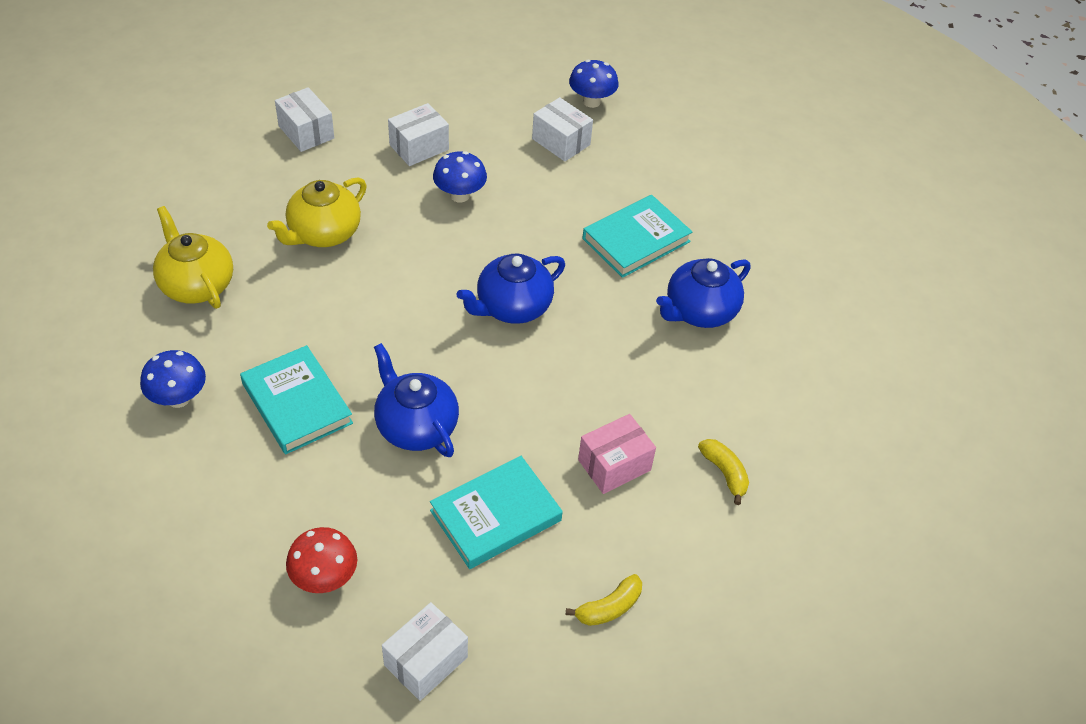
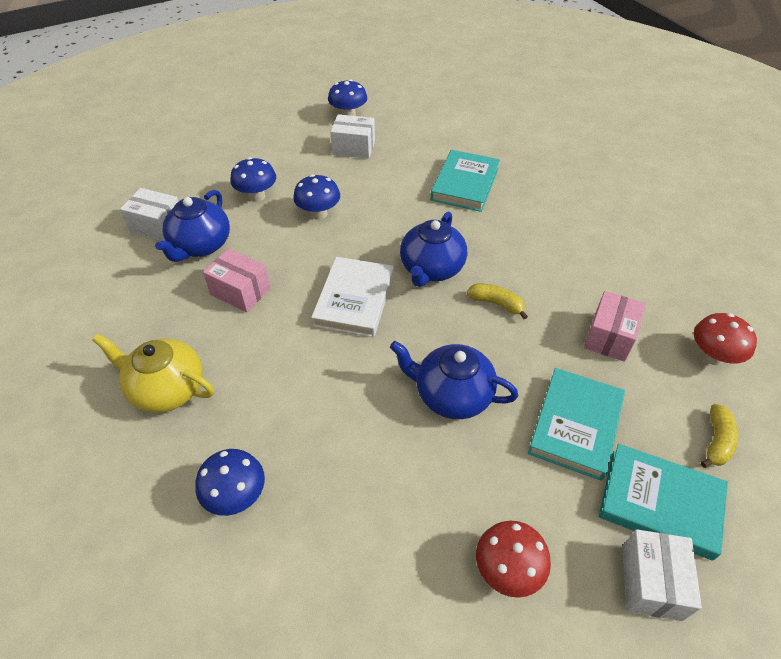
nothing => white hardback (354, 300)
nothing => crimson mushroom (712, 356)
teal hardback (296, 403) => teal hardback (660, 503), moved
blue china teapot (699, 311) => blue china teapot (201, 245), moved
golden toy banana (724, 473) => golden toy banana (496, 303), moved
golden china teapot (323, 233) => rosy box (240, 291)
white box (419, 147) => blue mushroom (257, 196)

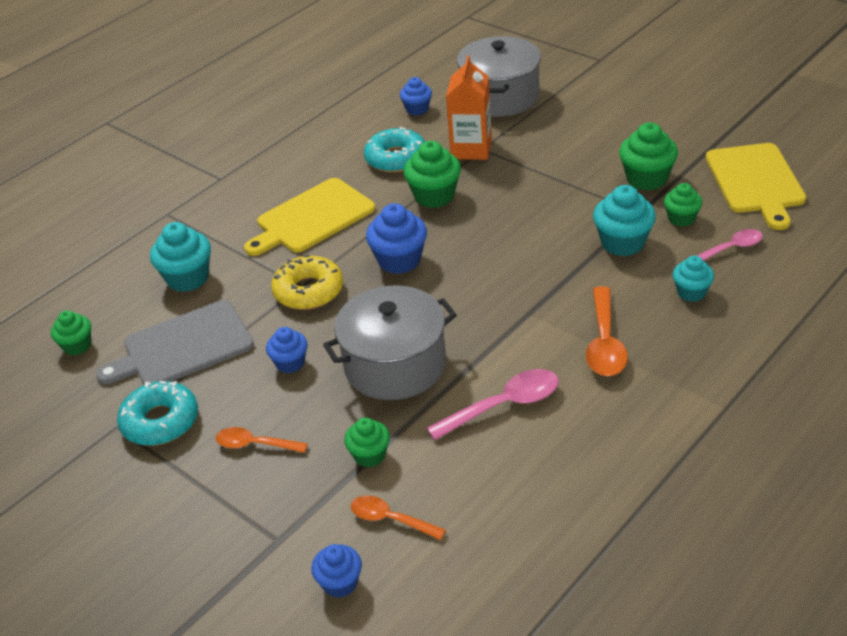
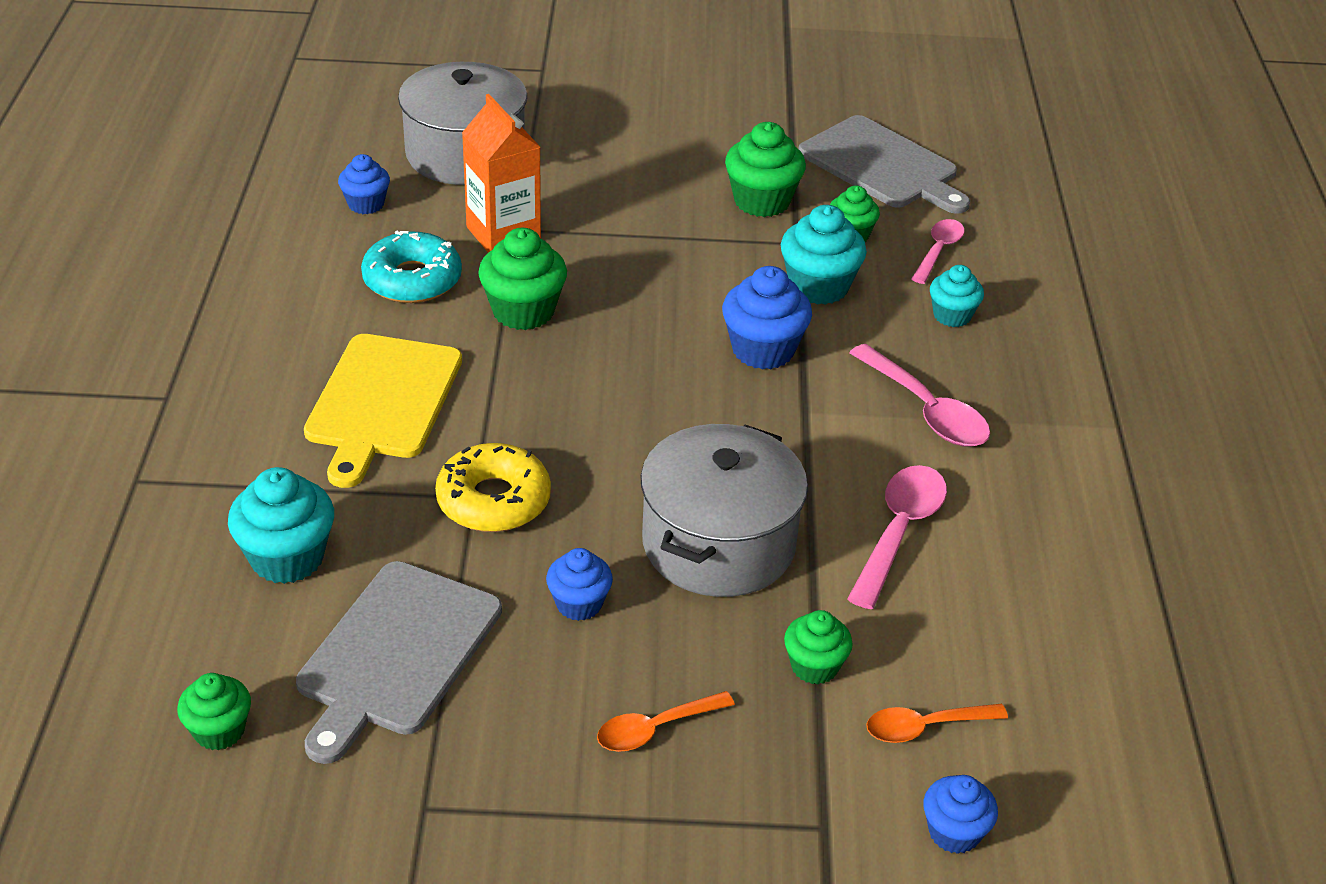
teal doughnut (160, 421) => nothing
blue muffin (399, 260) => blue muffin (763, 350), moved
orange-coloured teaspoon (604, 343) => rosy teaspoon (926, 410)
golden bread board (755, 182) => ash-grey bread board (882, 166)

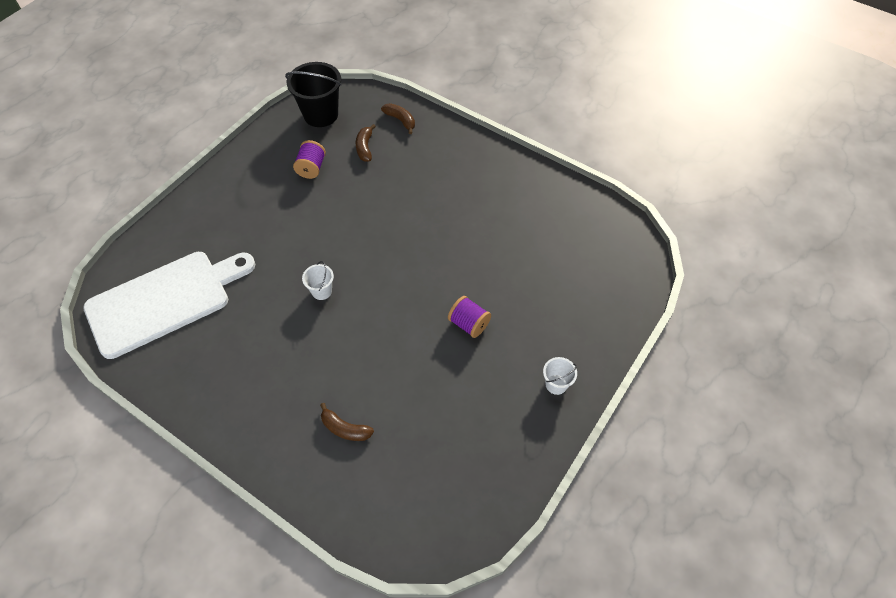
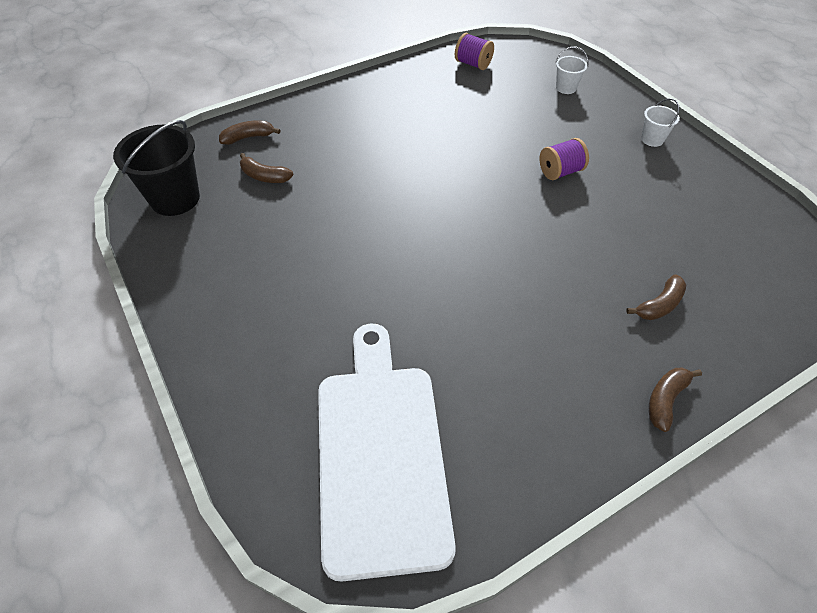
nothing => brown toy banana (665, 400)
royal purple bobbin (311, 168) => royal purple bobbin (473, 64), moved
white sand bucket (321, 291) => white sand bucket (566, 88), moved

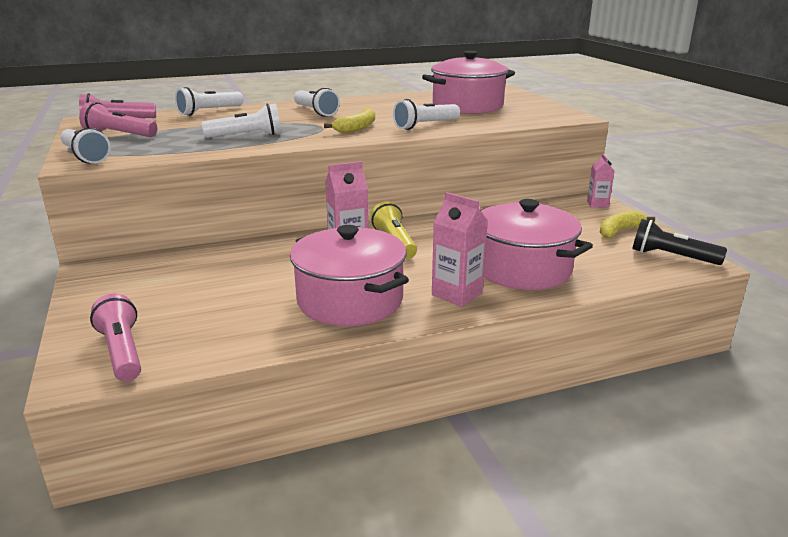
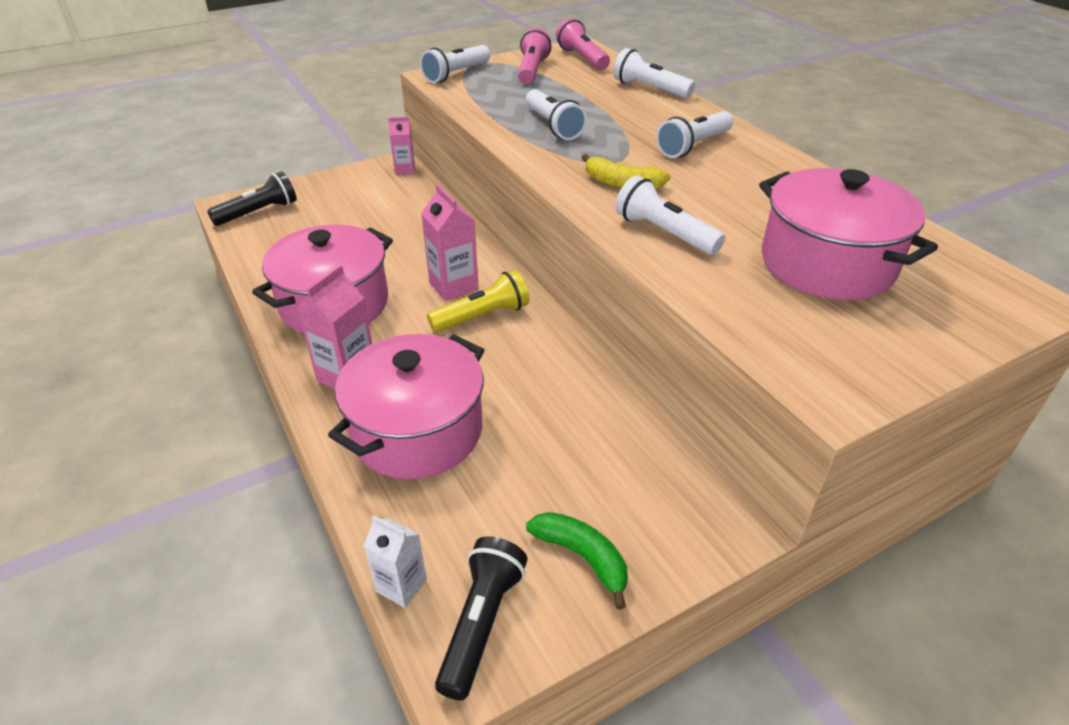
nothing => white carton (401, 585)
rosy carton (597, 204) => rosy carton (405, 169), moved
rosy torch (122, 352) => ebony torch (258, 212)
golden toy banana (619, 231) => leaf-green toy banana (582, 557)

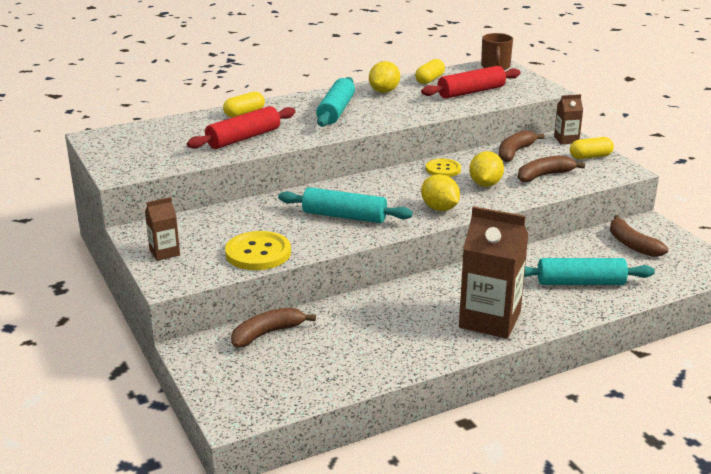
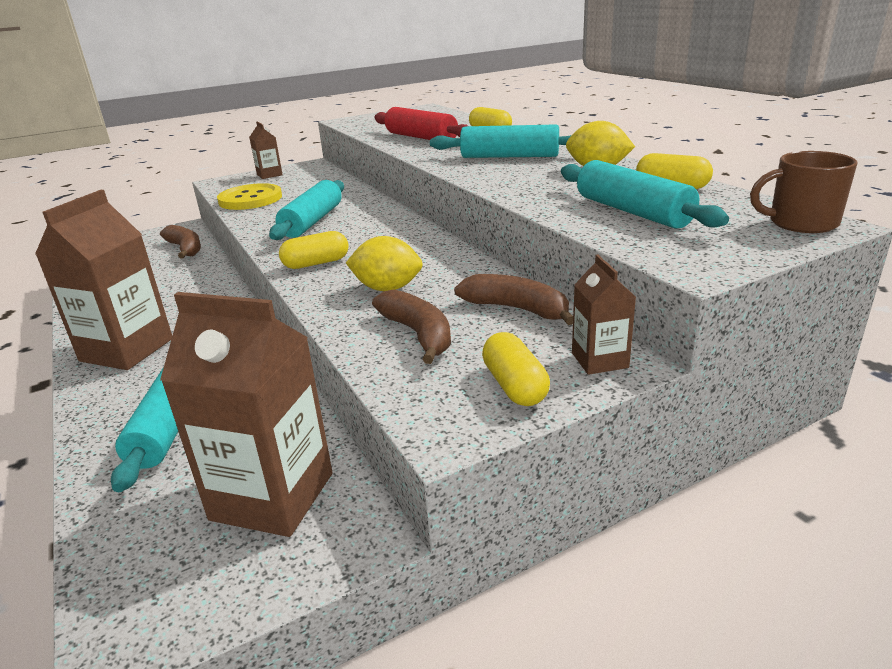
golden button (443, 169) => nothing
golden toy lemon (439, 208) => golden pill shape (316, 263)
brown toy banana (632, 244) => brown carton (272, 496)
crimson rolling pin (471, 92) => teal rolling pin (632, 211)

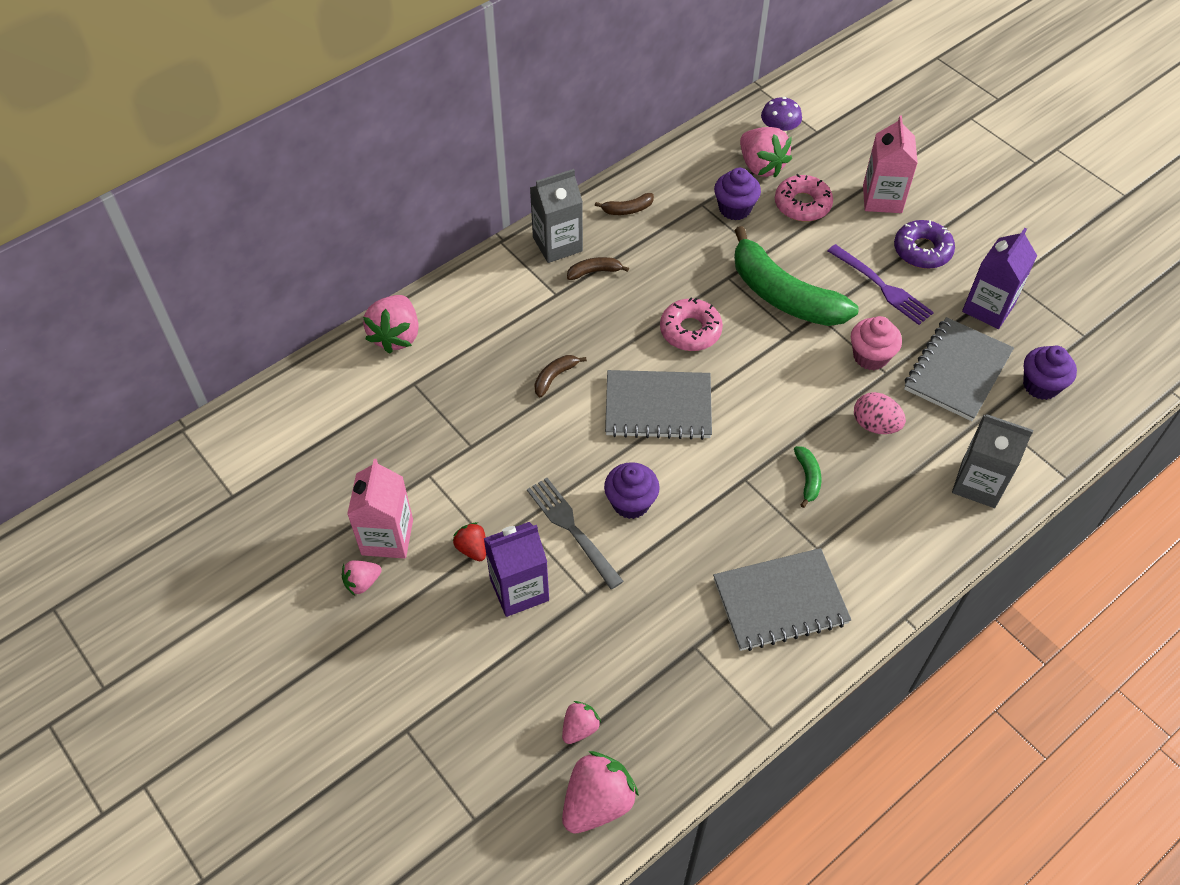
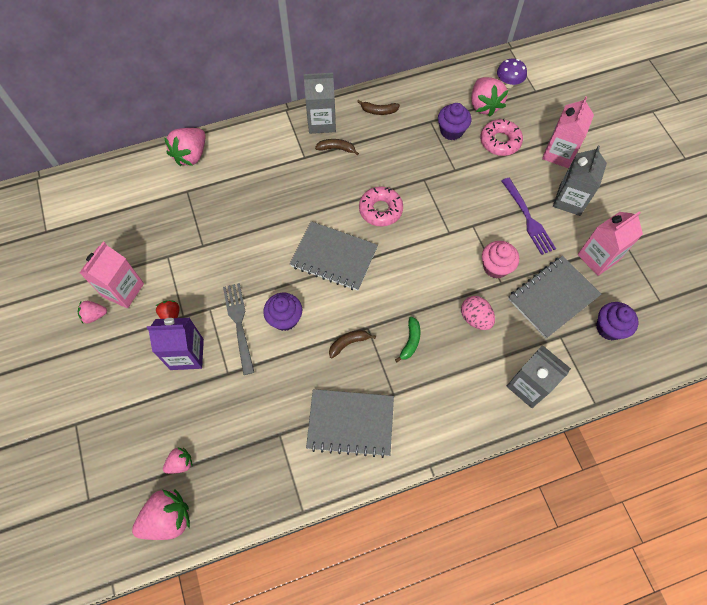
leaf-green toy banana (783, 295) => nothing
brown toy banana (555, 377) => brown toy banana (348, 343), moved
royal purple doughnut (922, 250) => ash-grey carton (569, 200)
royal purple carton (988, 308) => rosy carton (598, 257)

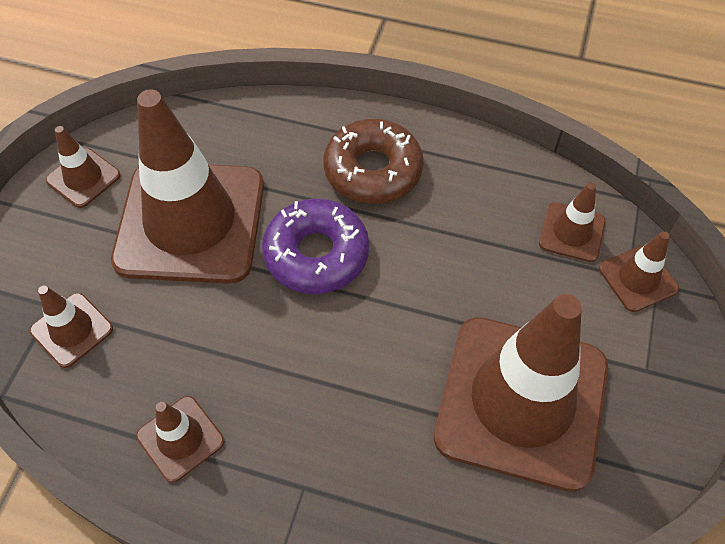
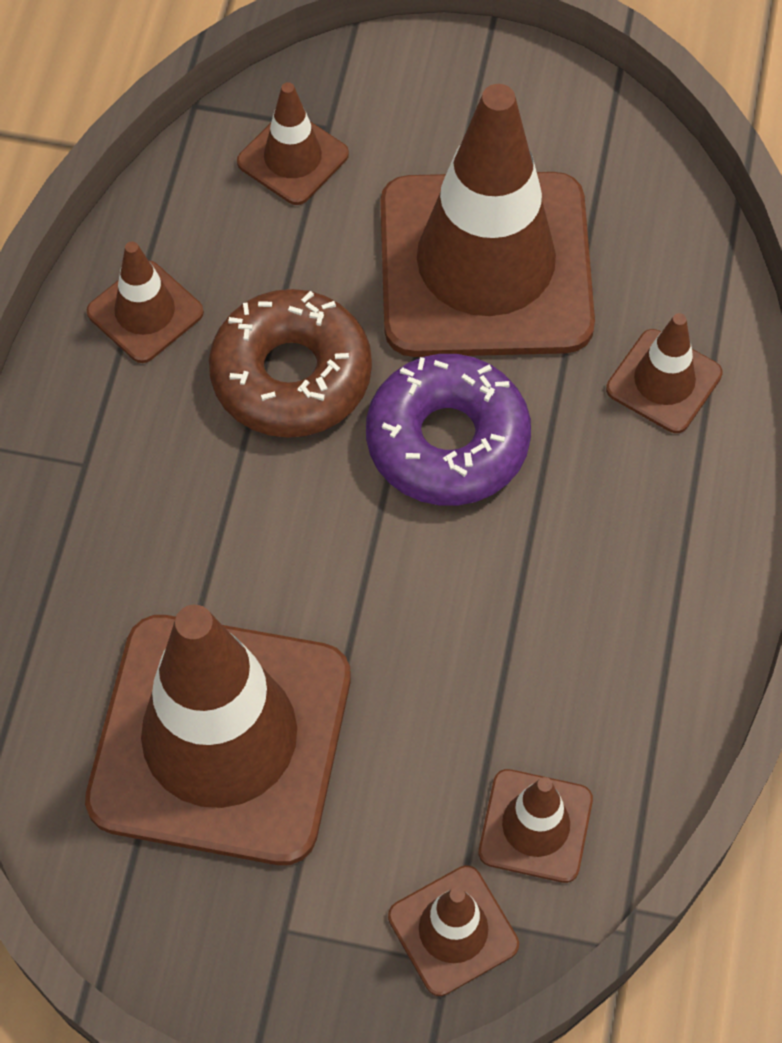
brown road cone (83, 178) => brown road cone (664, 381), moved
brown doughnut (373, 170) => brown doughnut (291, 375), moved

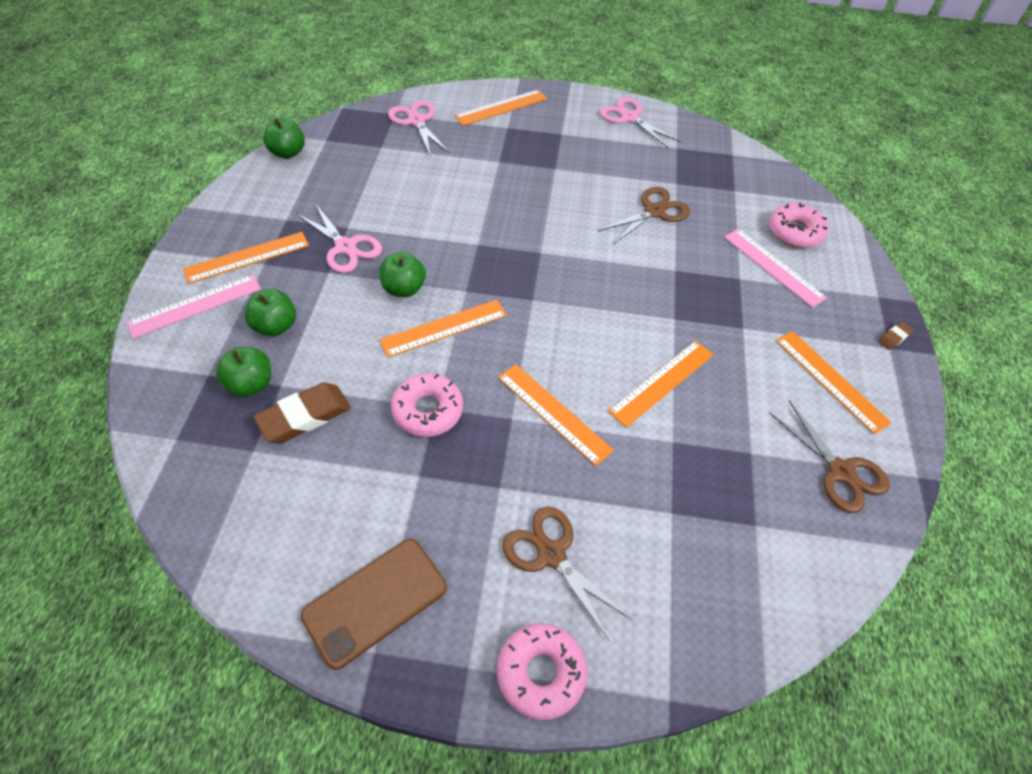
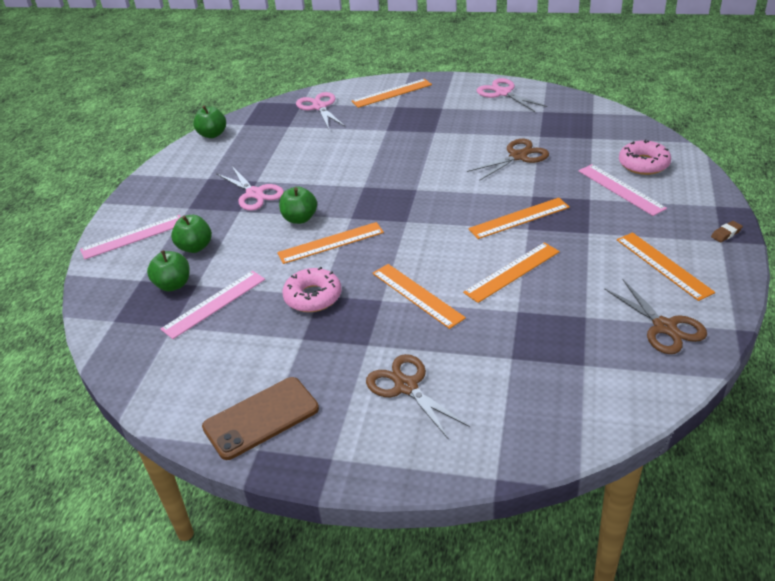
rosy doughnut (541, 673) => nothing
orange-coloured measuring stick (247, 257) => orange-coloured measuring stick (519, 218), moved
brown gum eraser (305, 416) => rosy measuring stick (214, 304)

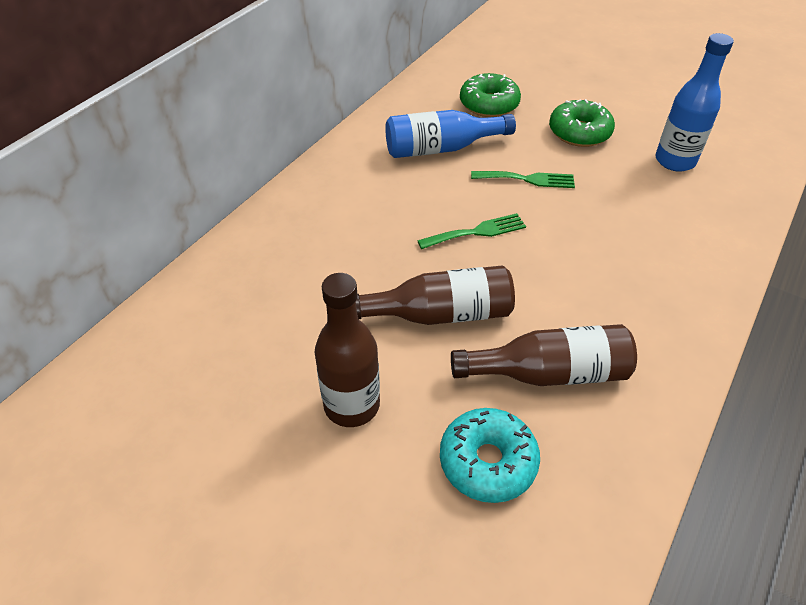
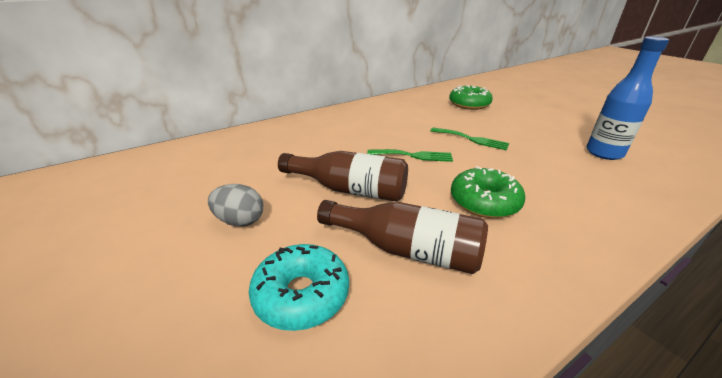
blue bottle (441, 148) => nothing
leaf-green doughnut (579, 132) => leaf-green doughnut (484, 202), moved
brown bottle (352, 405) => ash-grey egg shape (240, 221)

